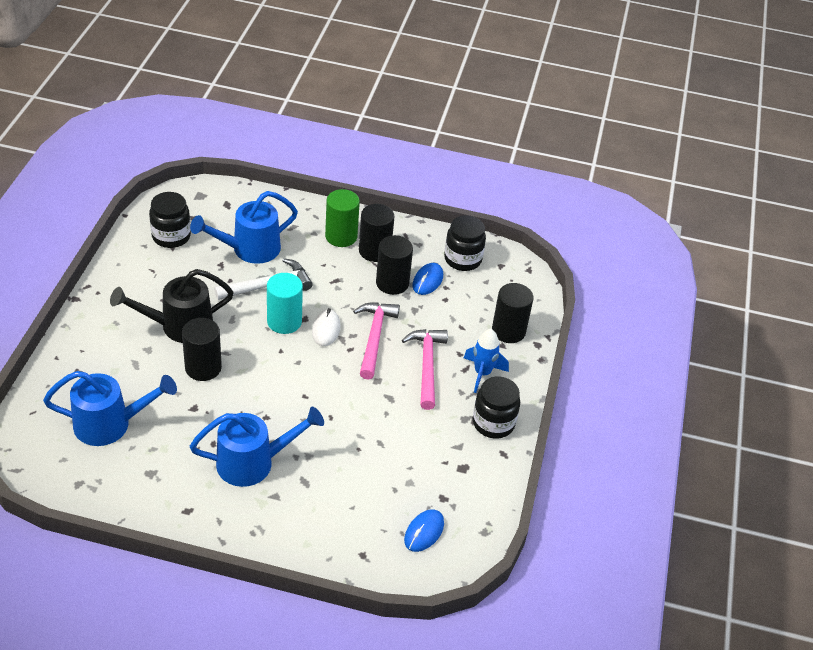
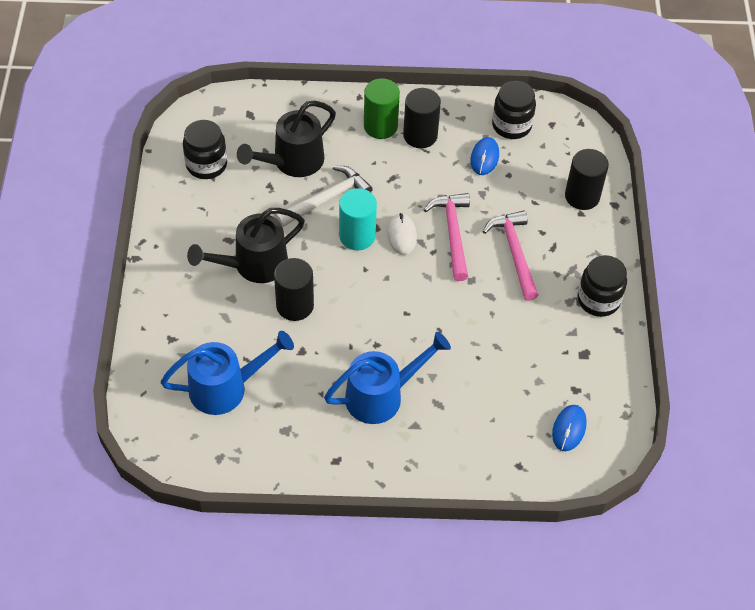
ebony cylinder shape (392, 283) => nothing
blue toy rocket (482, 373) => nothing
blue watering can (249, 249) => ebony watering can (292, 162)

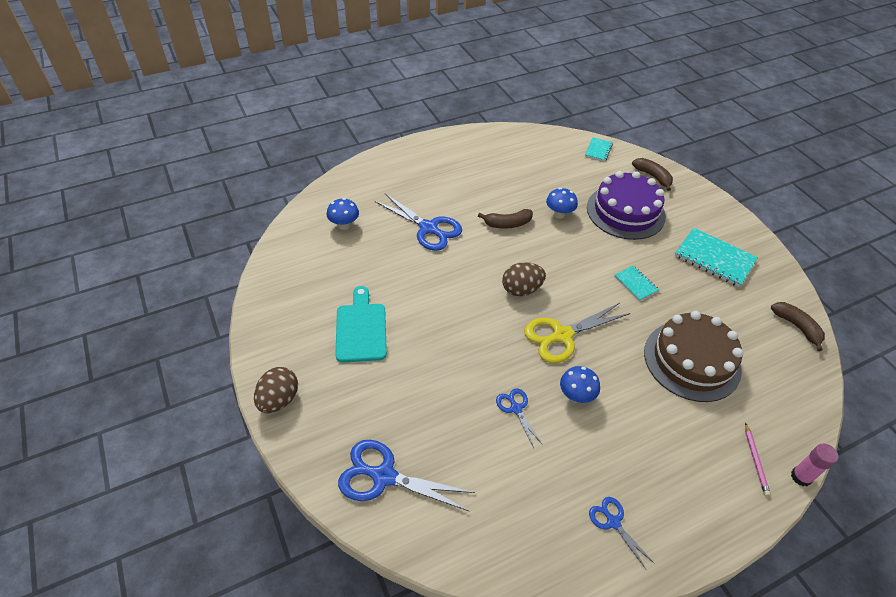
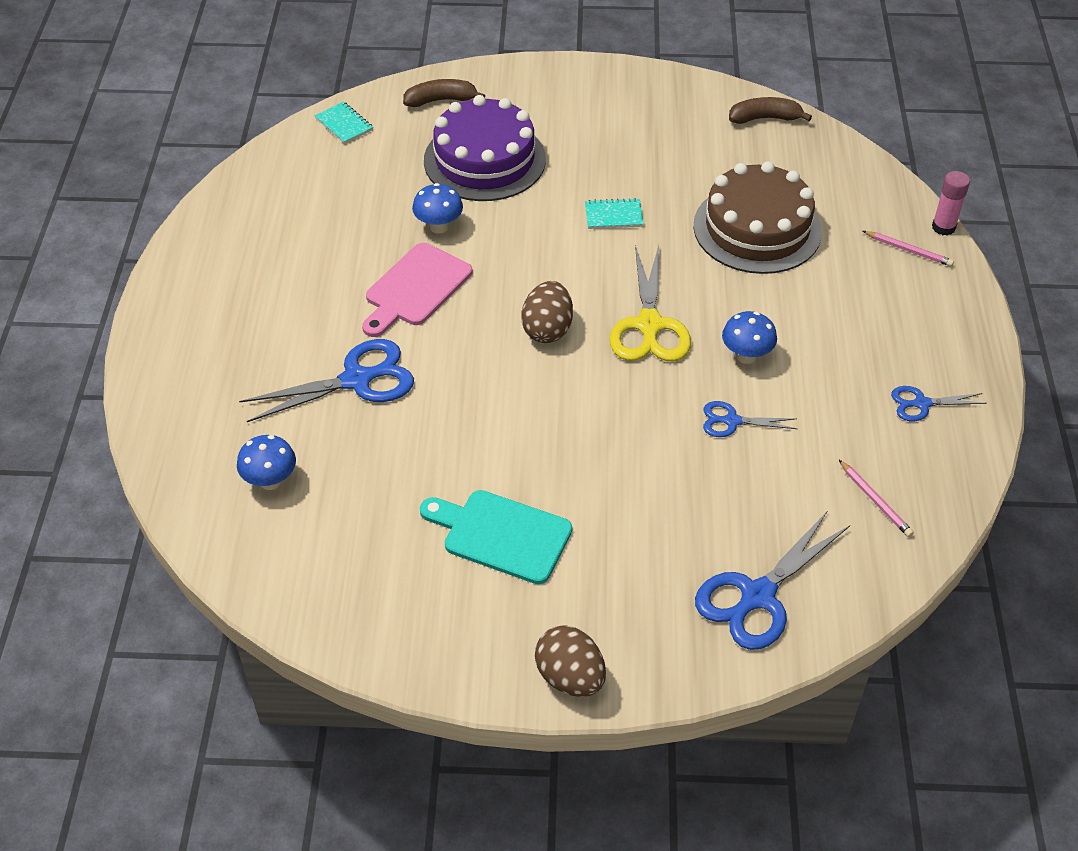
teal notebook (714, 258) => nothing
nothing => rosy lead pencil (875, 500)
brown toy banana (507, 224) => rosy bread board (415, 288)

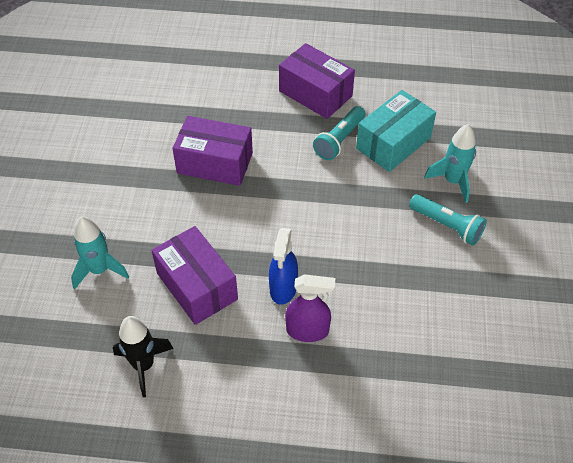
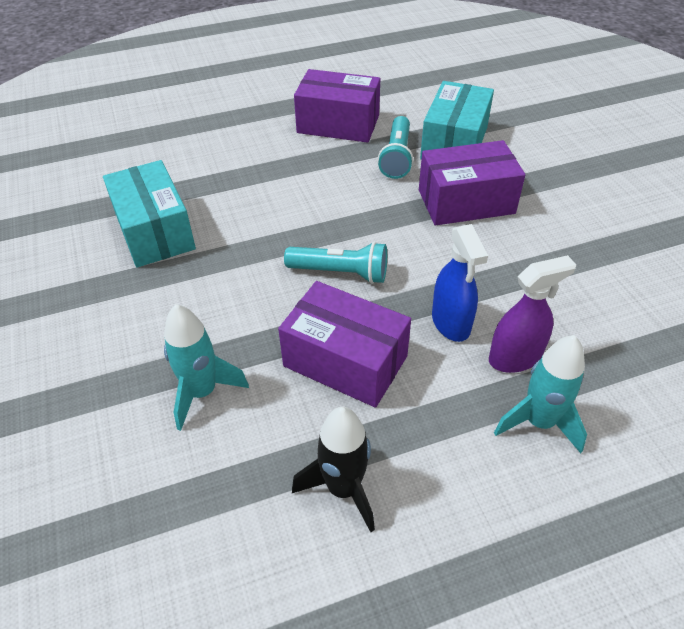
nothing => teal box (155, 231)
royal purple box (215, 163) => royal purple box (466, 201), moved
teal torch (447, 226) => teal torch (340, 273), moved
teal toy rocket (453, 181) => teal toy rocket (539, 422), moved

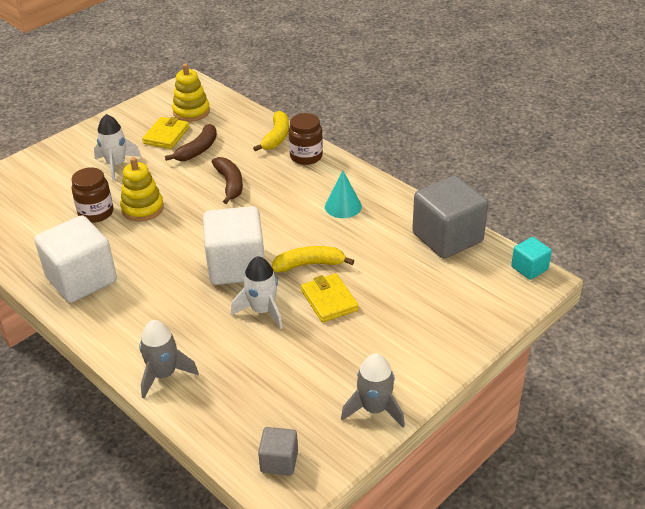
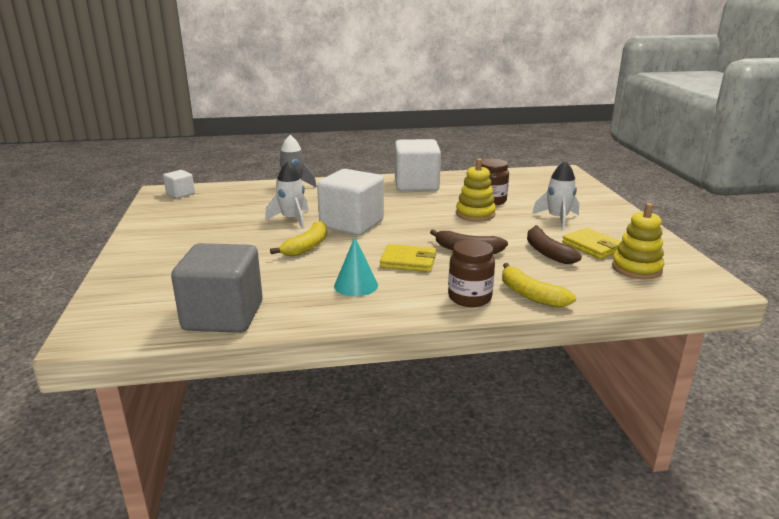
ash-grey toy rocket (374, 409) => nothing
teal cube (529, 268) => nothing
golden billfold (329, 300) => golden billfold (408, 261), moved
ash-grey cube (279, 461) => white cube (180, 194)

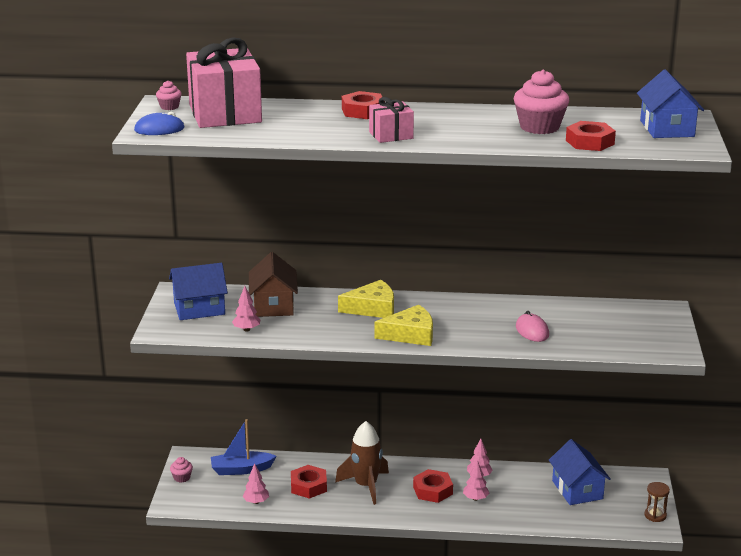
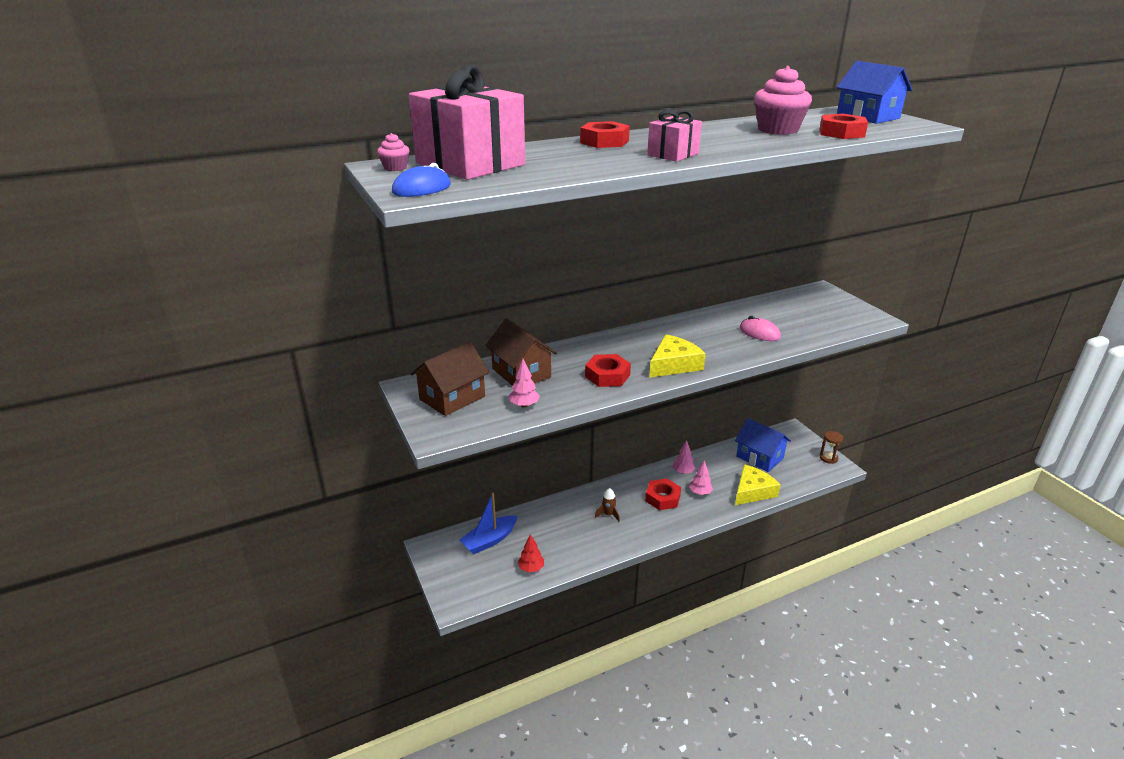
rosy muffin (182, 478) => nothing
crimson hexagon nut (308, 486) => crimson hexagon nut (607, 375), moved
golden cheese wedge (373, 308) => golden cheese wedge (753, 491), moved
blue cottage (199, 309) => brown cottage (452, 398)
rosy toy tree (256, 502) => crimson toy tree (531, 568)
brown toy rocket (366, 486) => brown toy rocket (608, 514), x0.48

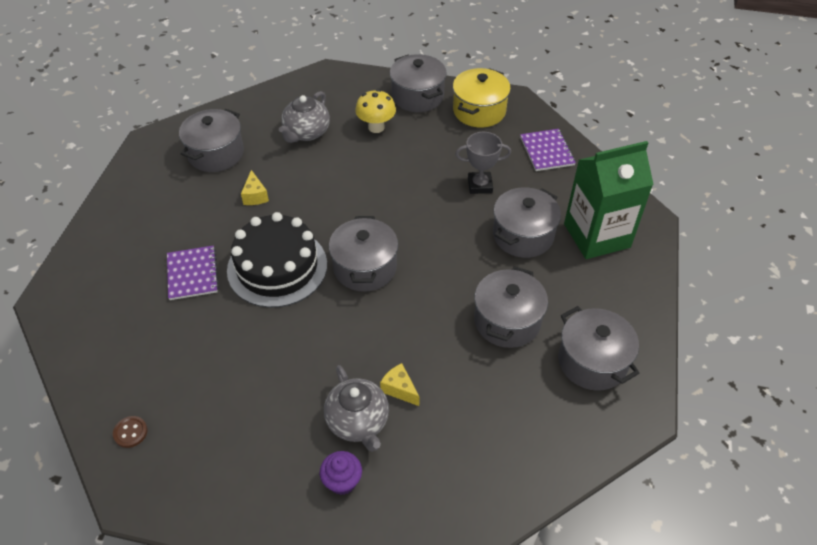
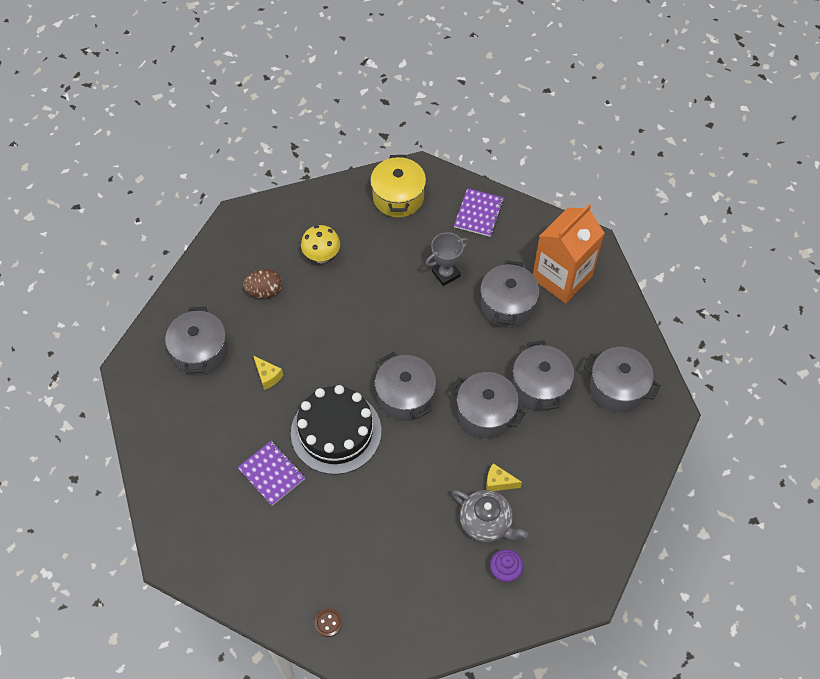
ash-grey pot (417, 96) => ash-grey pot (485, 413), moved
ash-grey china teapot (306, 133) => brown egg shape (264, 291)
leaf-green carton (596, 235) => orange-coloured carton (562, 277)
royal purple notebook (547, 151) => royal purple notebook (478, 213), 60 degrees clockwise

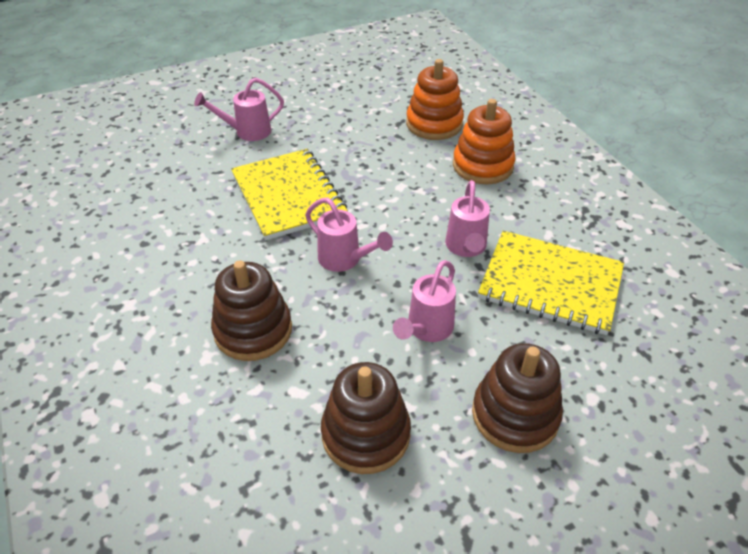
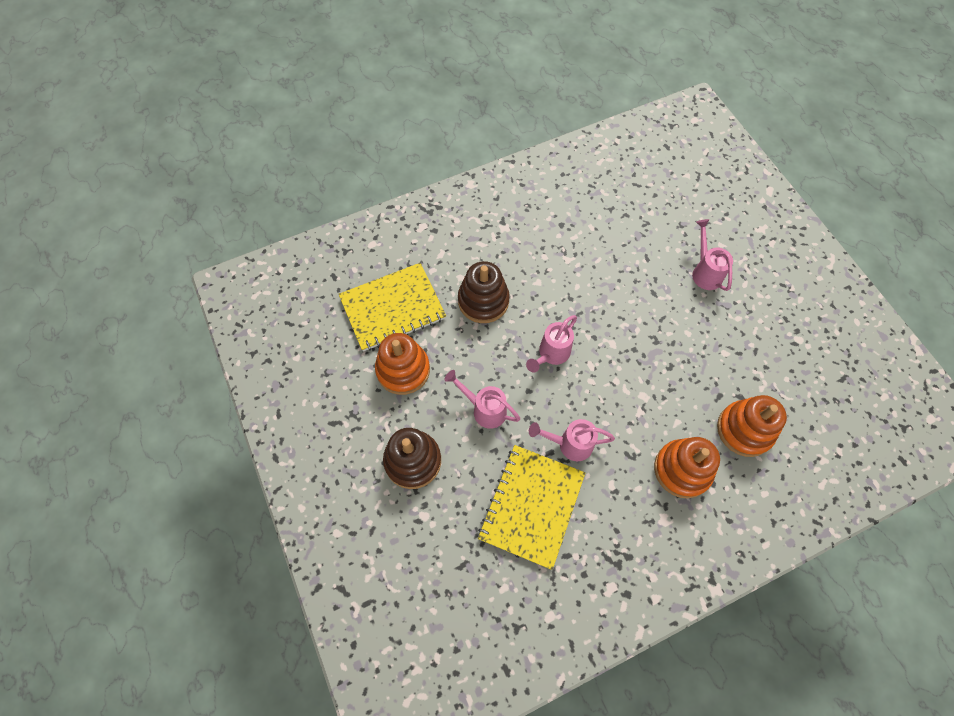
golden notebook (288, 196) => golden notebook (392, 308), moved
brown stacking toy (366, 434) => orange-coloured stacking toy (403, 370)

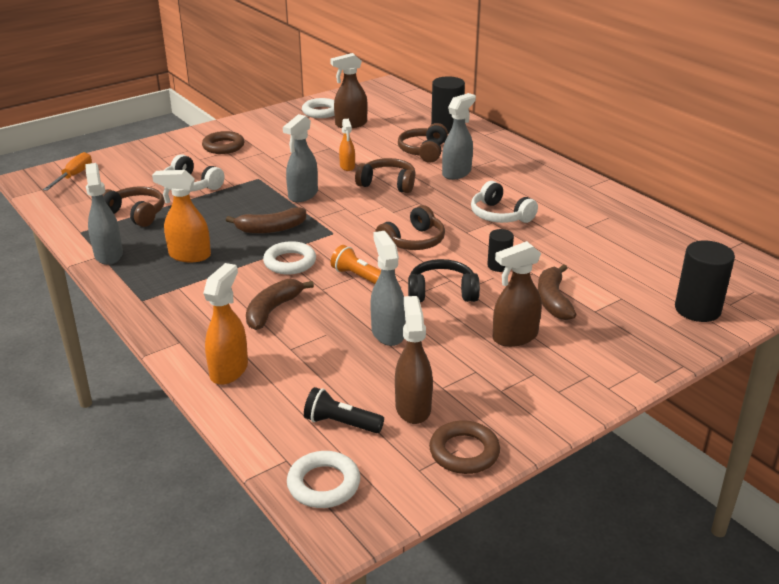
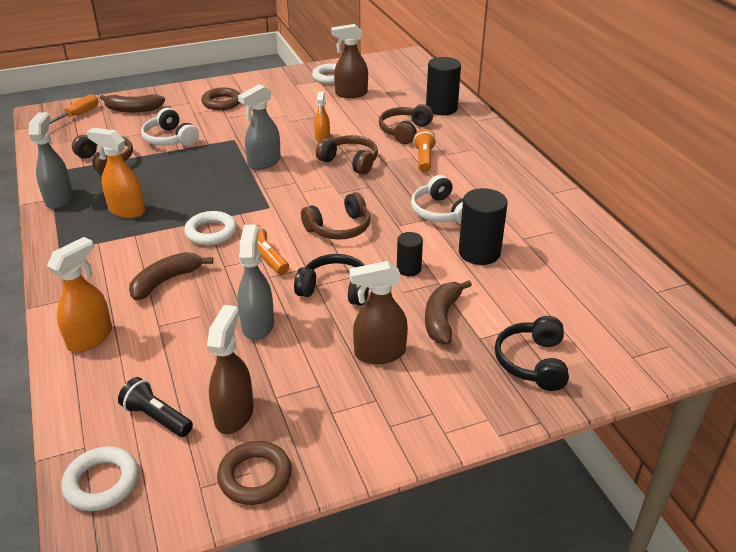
nothing => ebony over-ear headphones (532, 362)
brown toy banana (271, 229) => brown toy banana (133, 109), moved
ebony cylinder shape (697, 309) => ebony cylinder shape (479, 253), moved
ash-grey sprayer (457, 173) => orange-coloured torch (424, 159)

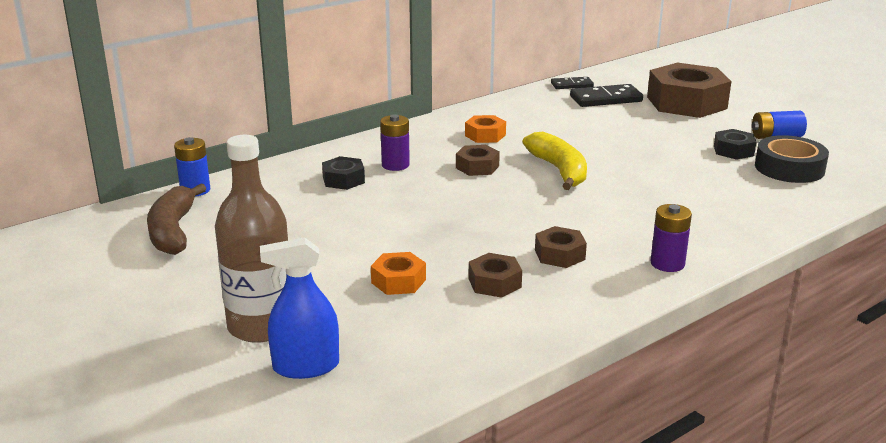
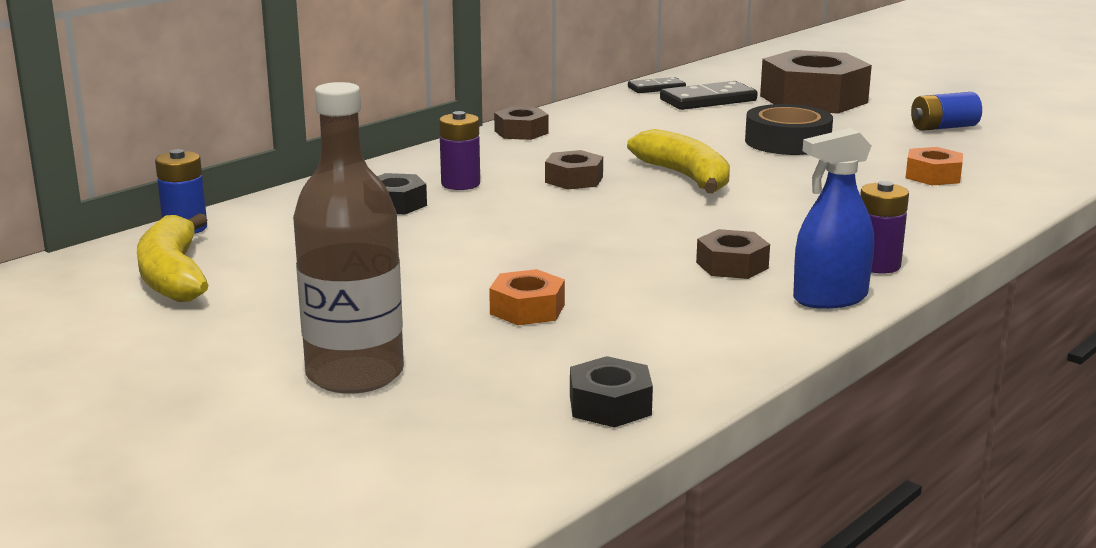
blue sprayer (306, 367) => blue sprayer (830, 298), moved
orange-coloured hexagon nut (485, 135) => orange-coloured hexagon nut (933, 176), moved
brown hexagon nut (494, 283) => brown hexagon nut (521, 132), moved
ebony hexagon nut (733, 151) => ebony hexagon nut (610, 405), moved
ebony sticky tape (789, 168) => ebony sticky tape (787, 142), moved
brown toy banana (173, 231) => golden toy banana (173, 276)

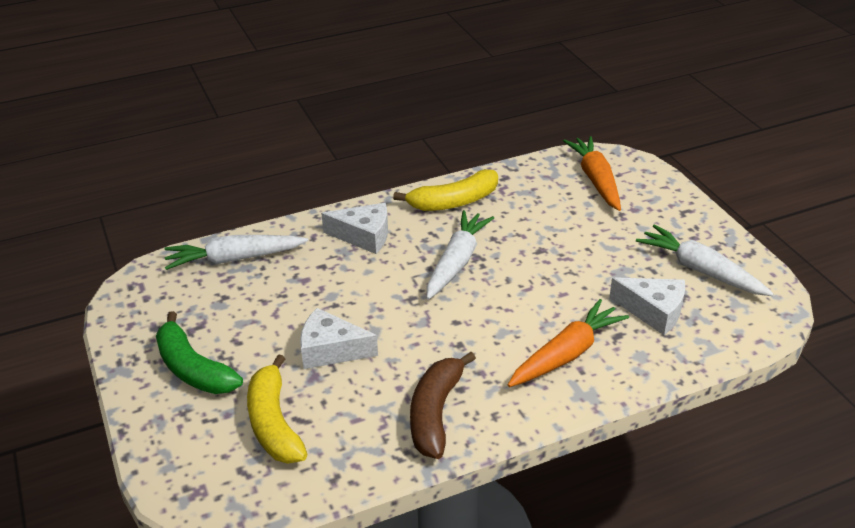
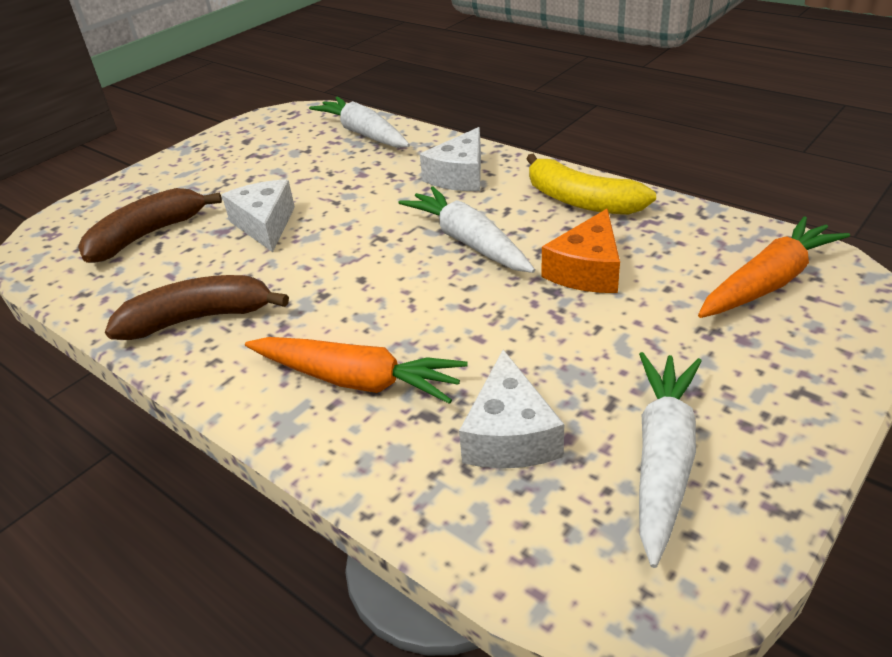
leaf-green toy banana (193, 369) => nothing
nothing => orange-coloured cheese wedge (587, 270)
golden toy banana (274, 423) => brown toy banana (147, 235)
white cheese wedge (364, 236) => white cheese wedge (460, 176), 45 degrees clockwise
white root vegetable (456, 262) => white root vegetable (469, 242), 120 degrees counterclockwise

